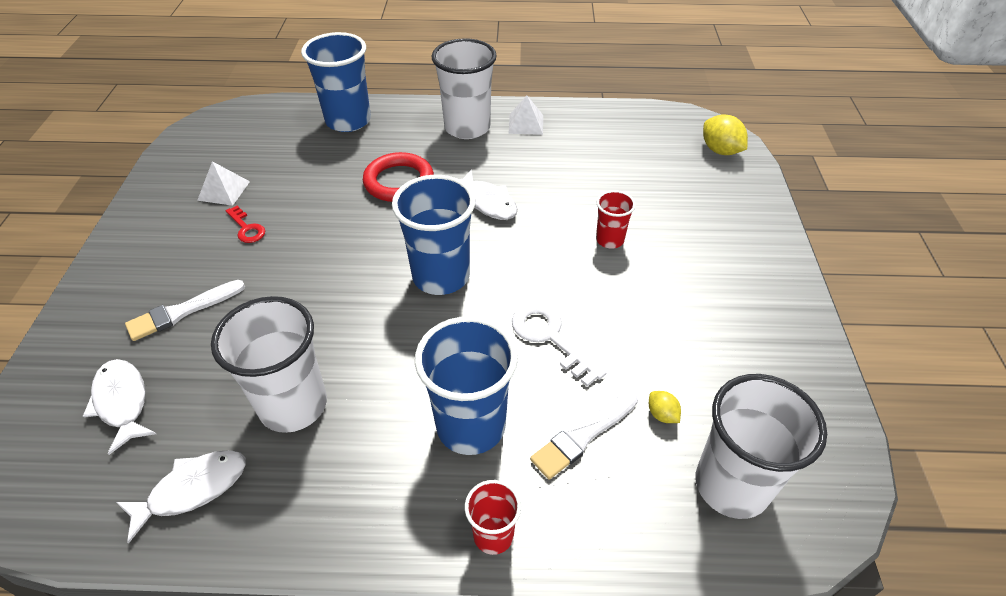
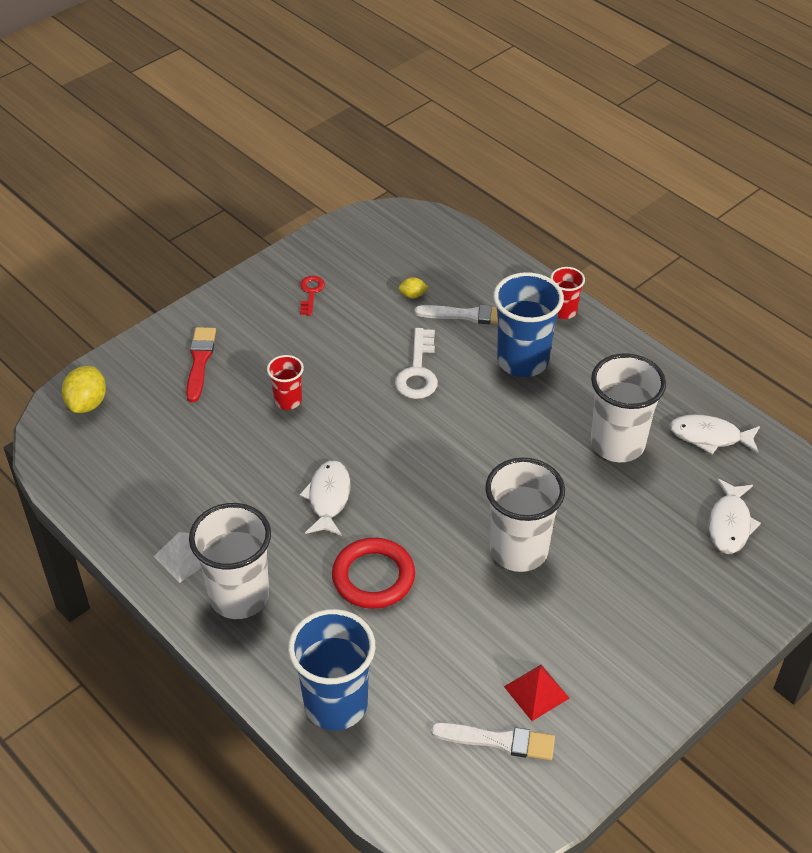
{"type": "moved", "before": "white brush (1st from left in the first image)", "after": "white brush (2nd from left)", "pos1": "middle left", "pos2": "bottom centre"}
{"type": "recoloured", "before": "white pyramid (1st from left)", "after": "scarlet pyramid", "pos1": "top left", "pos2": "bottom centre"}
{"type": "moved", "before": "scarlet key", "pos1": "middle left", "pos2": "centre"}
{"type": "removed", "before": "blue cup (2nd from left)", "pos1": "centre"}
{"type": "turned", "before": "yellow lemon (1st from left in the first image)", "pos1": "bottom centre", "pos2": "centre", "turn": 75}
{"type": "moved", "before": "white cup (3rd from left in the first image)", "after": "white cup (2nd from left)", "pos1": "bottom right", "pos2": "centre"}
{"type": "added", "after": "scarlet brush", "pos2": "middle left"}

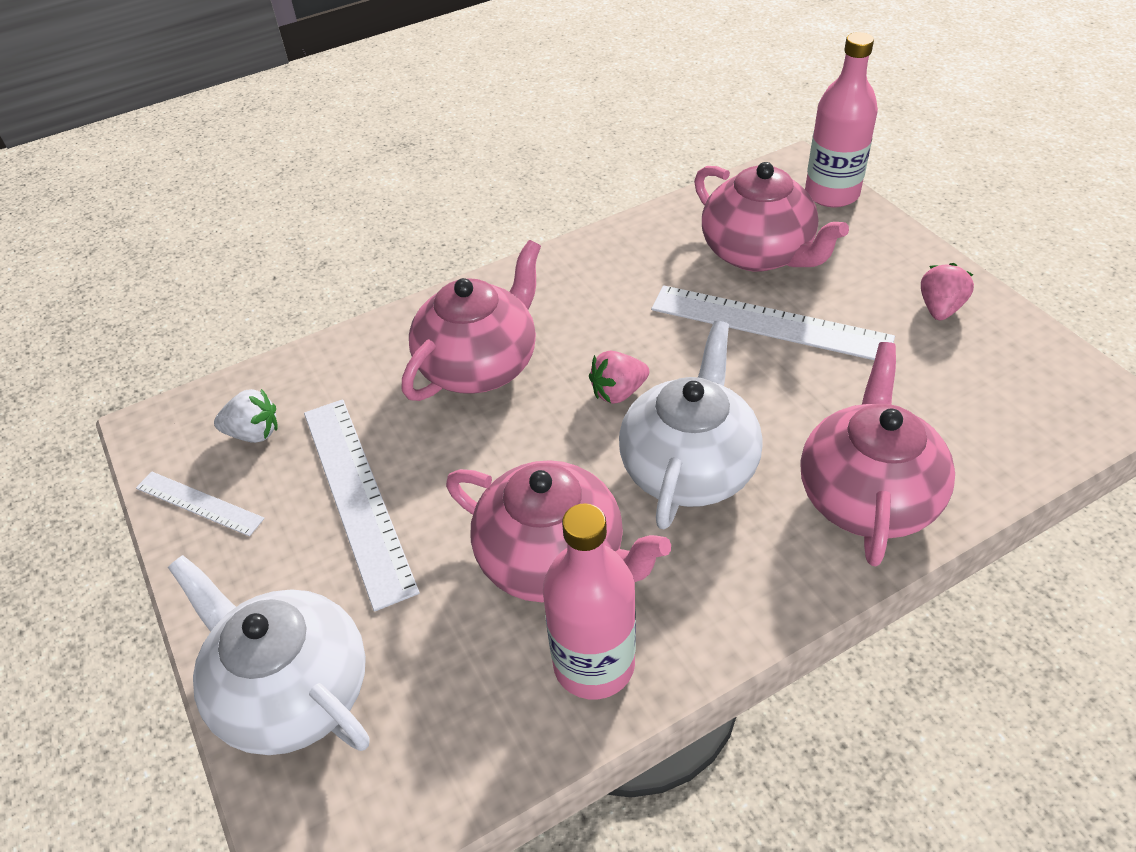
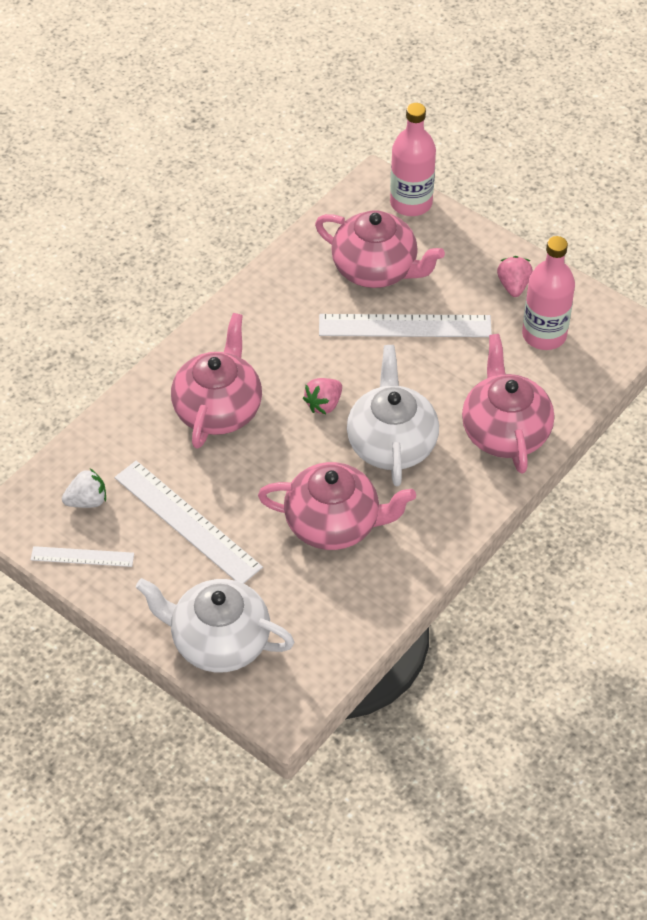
{"type": "moved", "before": "pink flask (1st from left in the first image)", "after": "pink flask (2nd from left)", "pos1": "bottom centre", "pos2": "top right"}

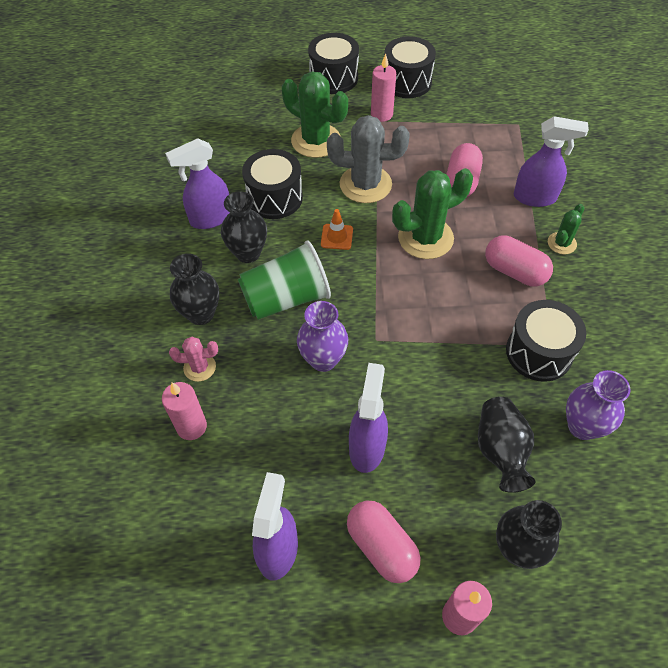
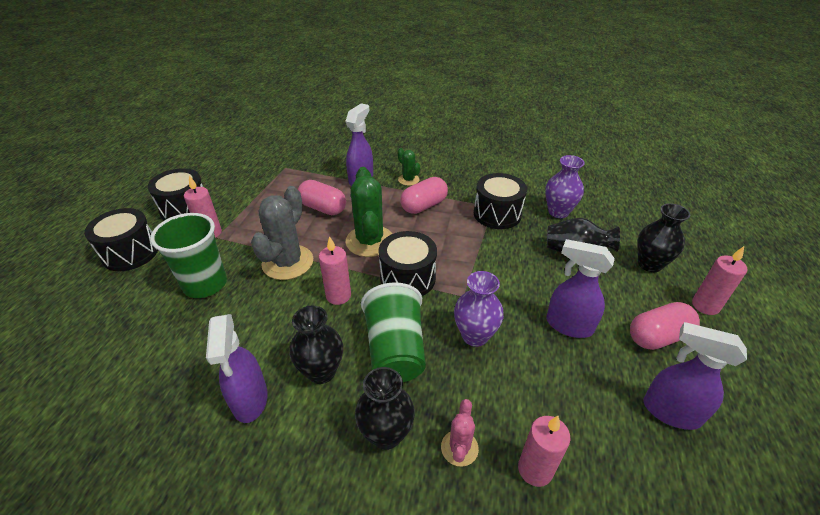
{"type": "moved", "before": "ebony drum (1st from left in the first image)", "after": "ebony drum (3rd from left)", "pos1": "top centre", "pos2": "centre"}
{"type": "replaced", "before": "leaf-green prickly plant (1st from left)", "after": "leaf-green cup (1st from left)", "pos1": "top centre", "pos2": "middle left"}
{"type": "replaced", "before": "orange-coloured road cone", "after": "pink wax candle (2nd from left)", "pos1": "centre", "pos2": "centre"}

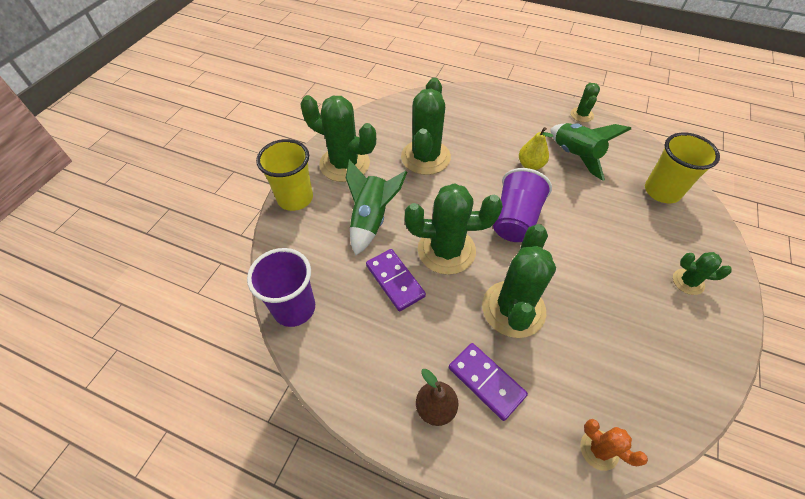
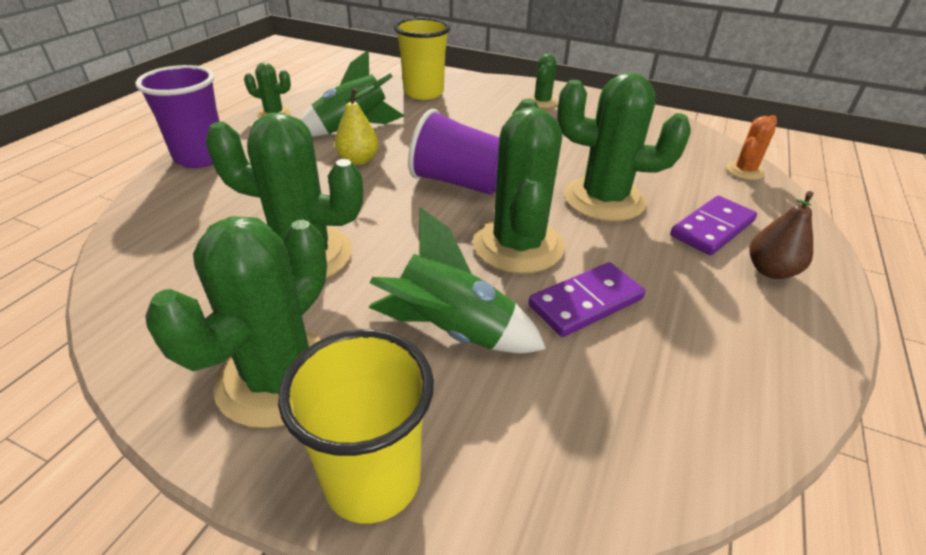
{"type": "moved", "before": "purple cup (1st from left)", "pos1": "centre", "pos2": "top left"}

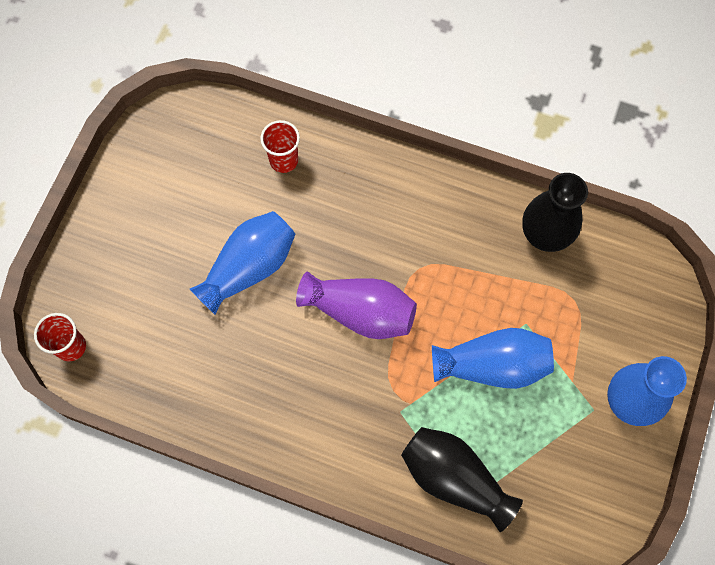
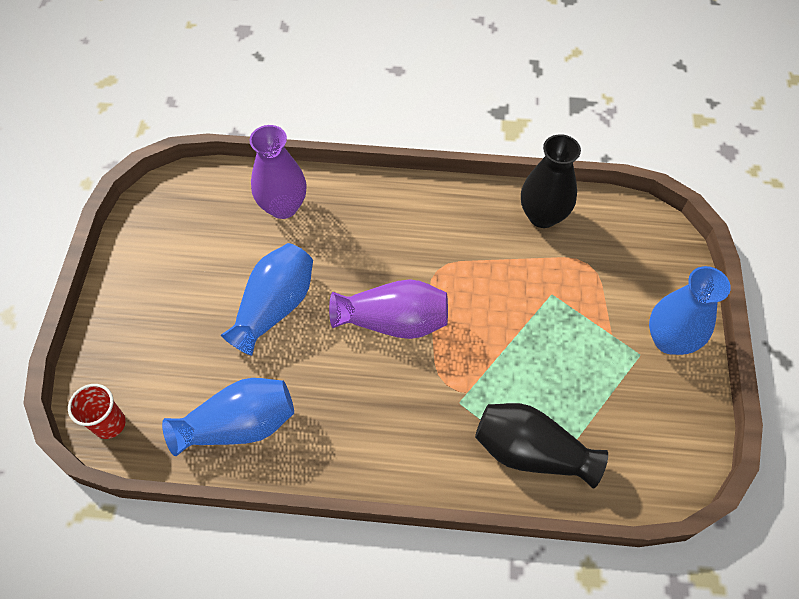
{"type": "replaced", "before": "scarlet cup (2nd from left)", "after": "purple tall vase (1st from left)", "pos1": "top centre", "pos2": "top centre"}
{"type": "moved", "before": "blue tall vase (2nd from left in the first image)", "after": "blue tall vase (1st from left)", "pos1": "middle right", "pos2": "bottom left"}

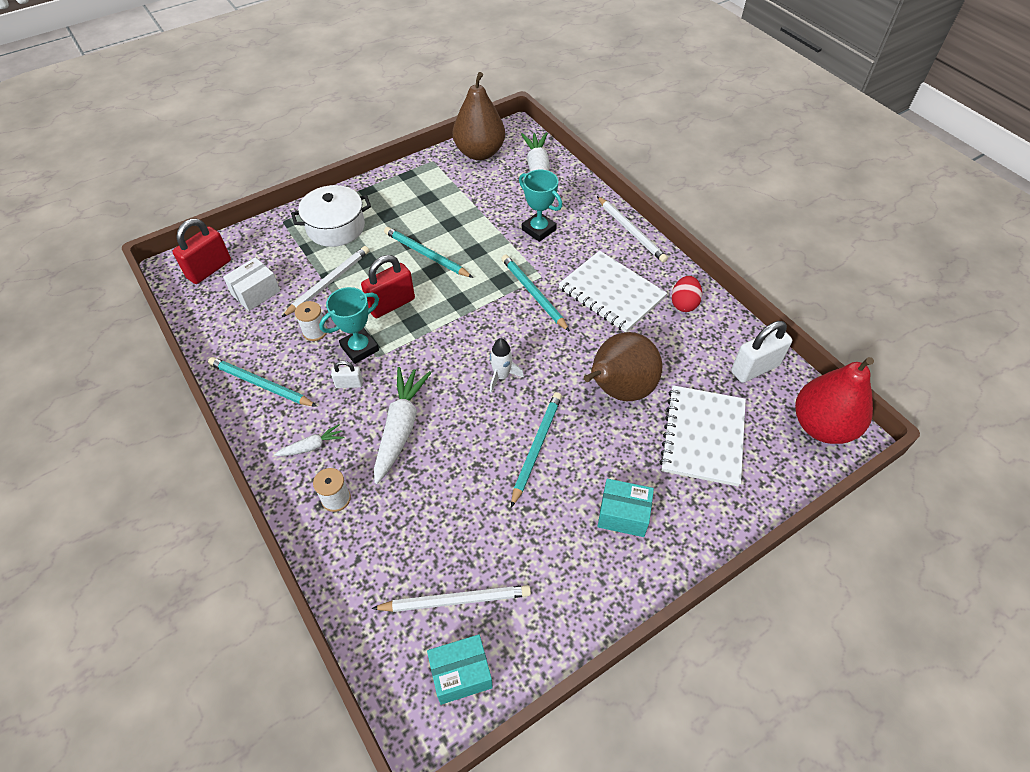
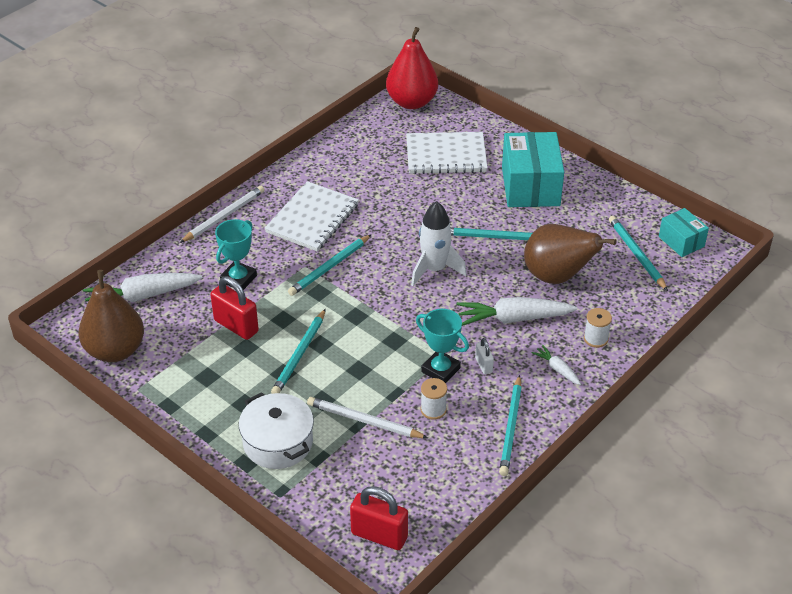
{"type": "removed", "before": "white parcel", "pos1": "middle left"}
{"type": "moved", "before": "scarlet padlock (2nd from left in the first image)", "after": "scarlet padlock (1st from left)", "pos1": "centre", "pos2": "middle left"}
{"type": "recoloured", "before": "white wooden pencil (2nd from left)", "after": "aqua wooden pencil (5th from left)", "pos1": "bottom centre", "pos2": "middle right"}
{"type": "resized", "before": "white toy rocket", "pos1": "centre", "pos2": "centre", "scale": 1.64}
{"type": "moved", "before": "dark brown pear fruit (2nd from left)", "pos1": "centre", "pos2": "middle right"}
{"type": "resized", "before": "aqua parcel (2nd from left in the first image)", "pos1": "centre", "pos2": "top right", "scale": 1.83}
{"type": "removed", "before": "scarlet egg shape", "pos1": "centre"}
{"type": "removed", "before": "white padlock (2nd from left)", "pos1": "middle right"}

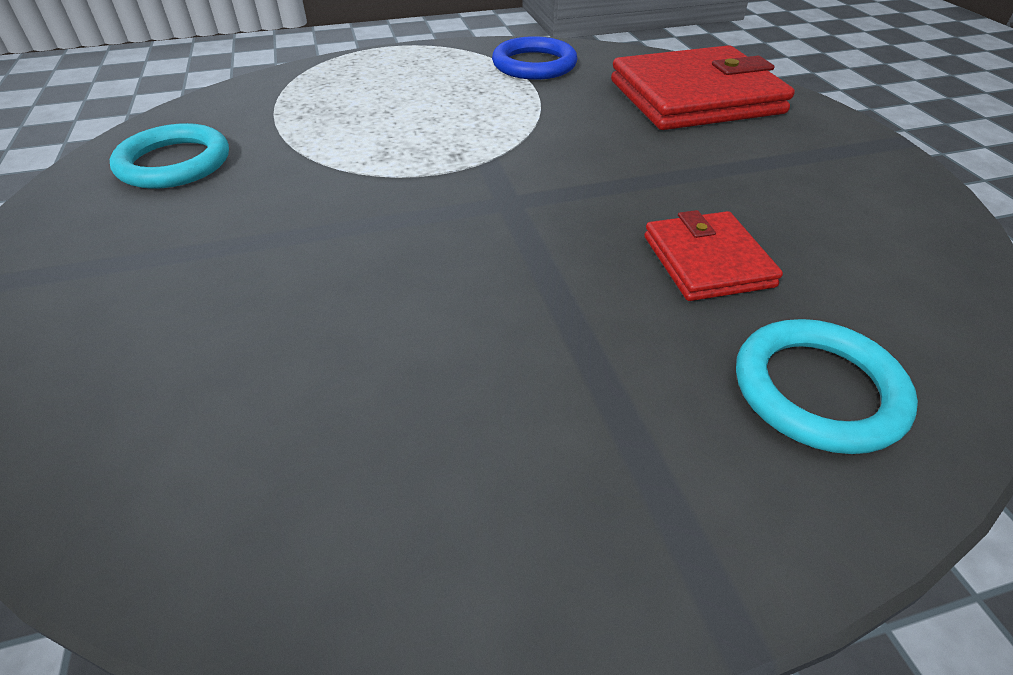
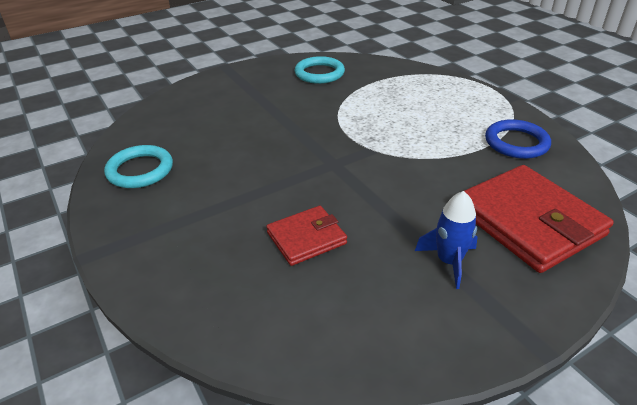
{"type": "moved", "before": "aqua hoop (2nd from left in the first image)", "after": "aqua hoop (1st from left)", "pos1": "middle right", "pos2": "middle left"}
{"type": "added", "after": "blue toy rocket", "pos2": "middle right"}

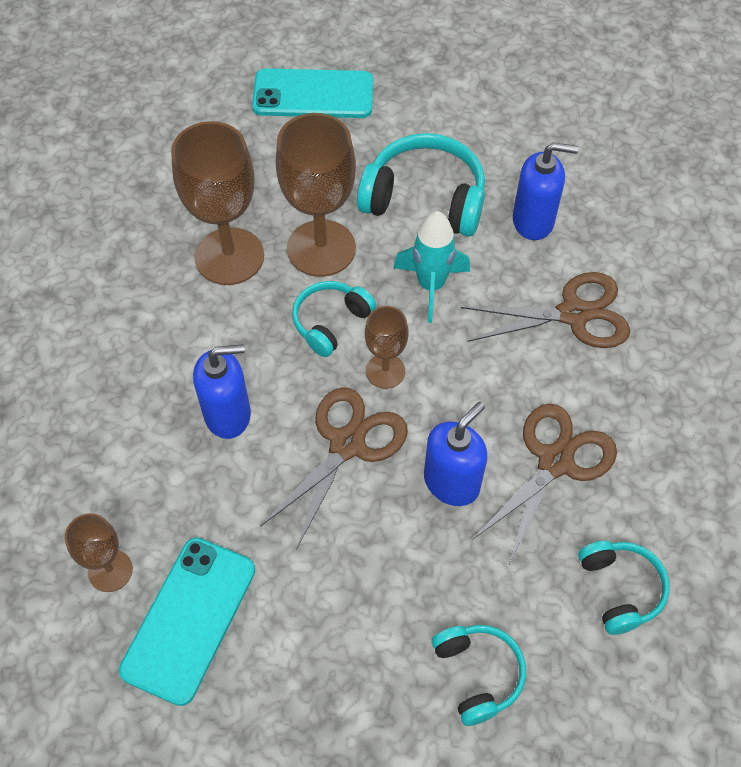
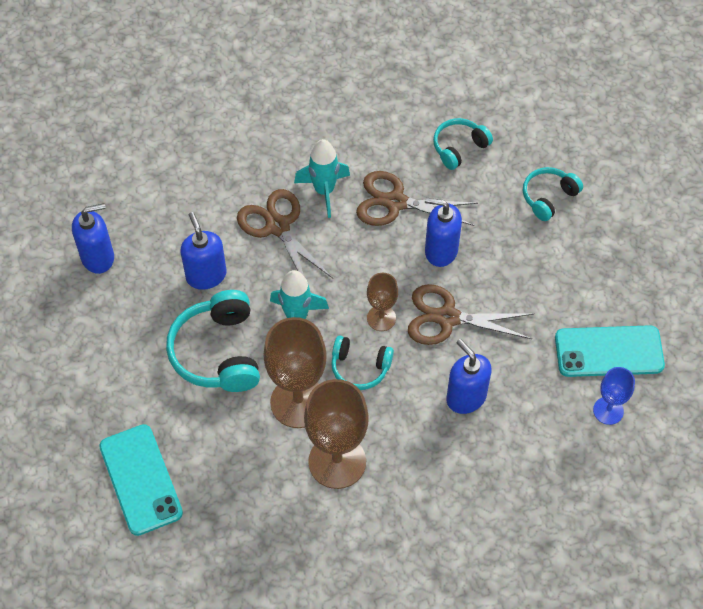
{"type": "recoloured", "before": "dark brown wine glass (1st from left)", "after": "blue wine glass", "pos1": "bottom left", "pos2": "middle right"}
{"type": "added", "after": "blue soap pump (1st from left)", "pos2": "middle left"}
{"type": "added", "after": "aqua toy rocket (2nd from left)", "pos2": "top centre"}

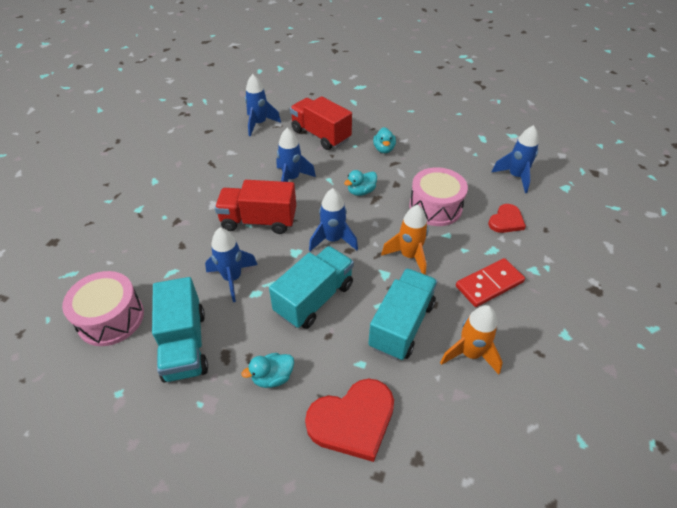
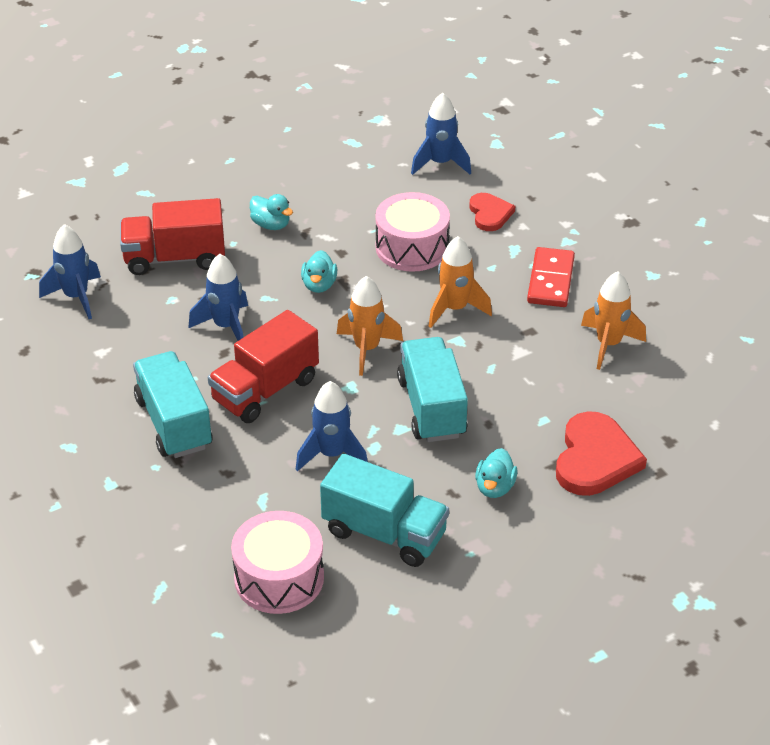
{"type": "recoloured", "before": "blue toy rocket (4th from left)", "after": "orange-coloured toy rocket (1st from left)", "pos1": "centre", "pos2": "centre"}
{"type": "moved", "before": "aqua toy truck (3rd from left in the first image)", "after": "aqua toy truck (1st from left)", "pos1": "centre", "pos2": "middle left"}

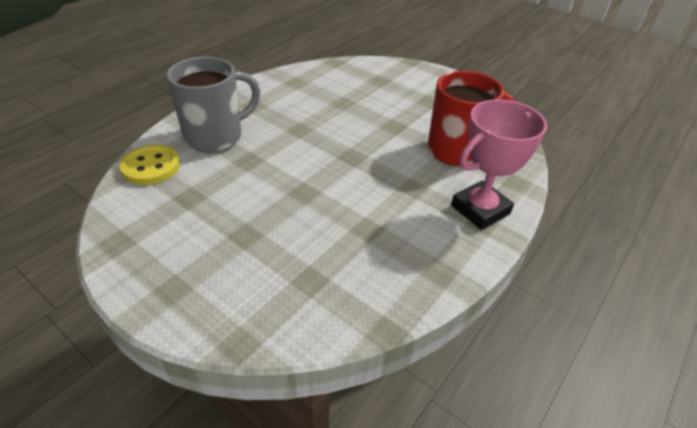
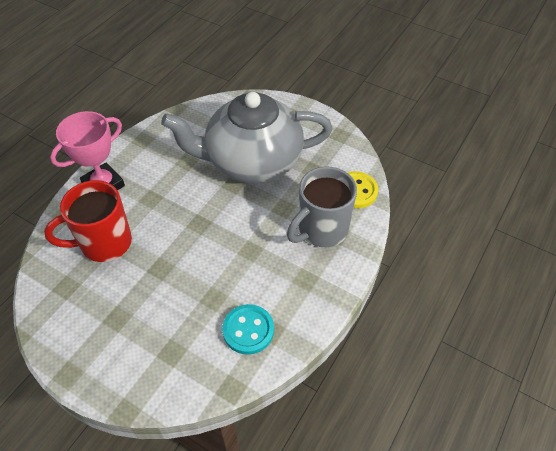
{"type": "added", "after": "gray china teapot", "pos2": "top centre"}
{"type": "added", "after": "aqua button", "pos2": "bottom centre"}

